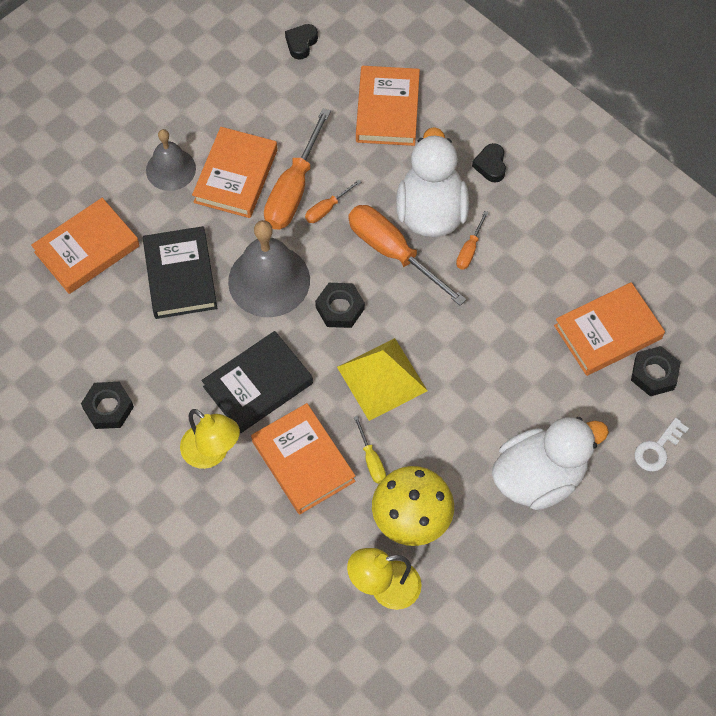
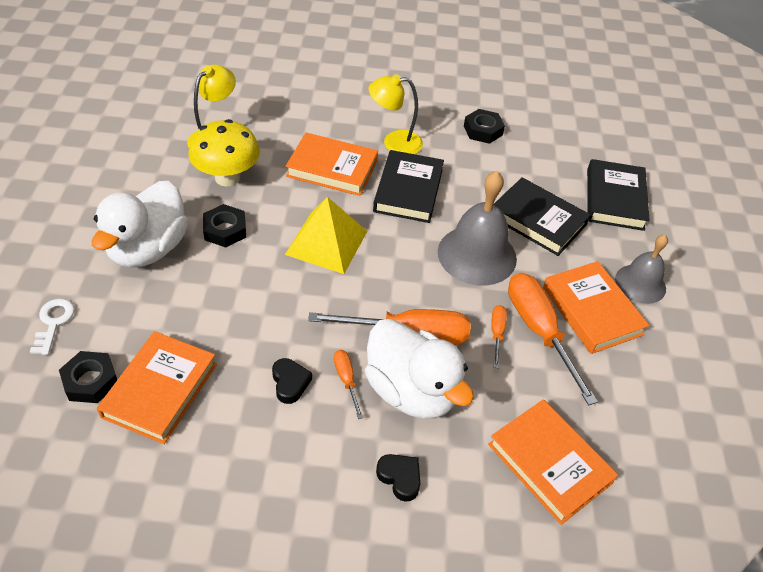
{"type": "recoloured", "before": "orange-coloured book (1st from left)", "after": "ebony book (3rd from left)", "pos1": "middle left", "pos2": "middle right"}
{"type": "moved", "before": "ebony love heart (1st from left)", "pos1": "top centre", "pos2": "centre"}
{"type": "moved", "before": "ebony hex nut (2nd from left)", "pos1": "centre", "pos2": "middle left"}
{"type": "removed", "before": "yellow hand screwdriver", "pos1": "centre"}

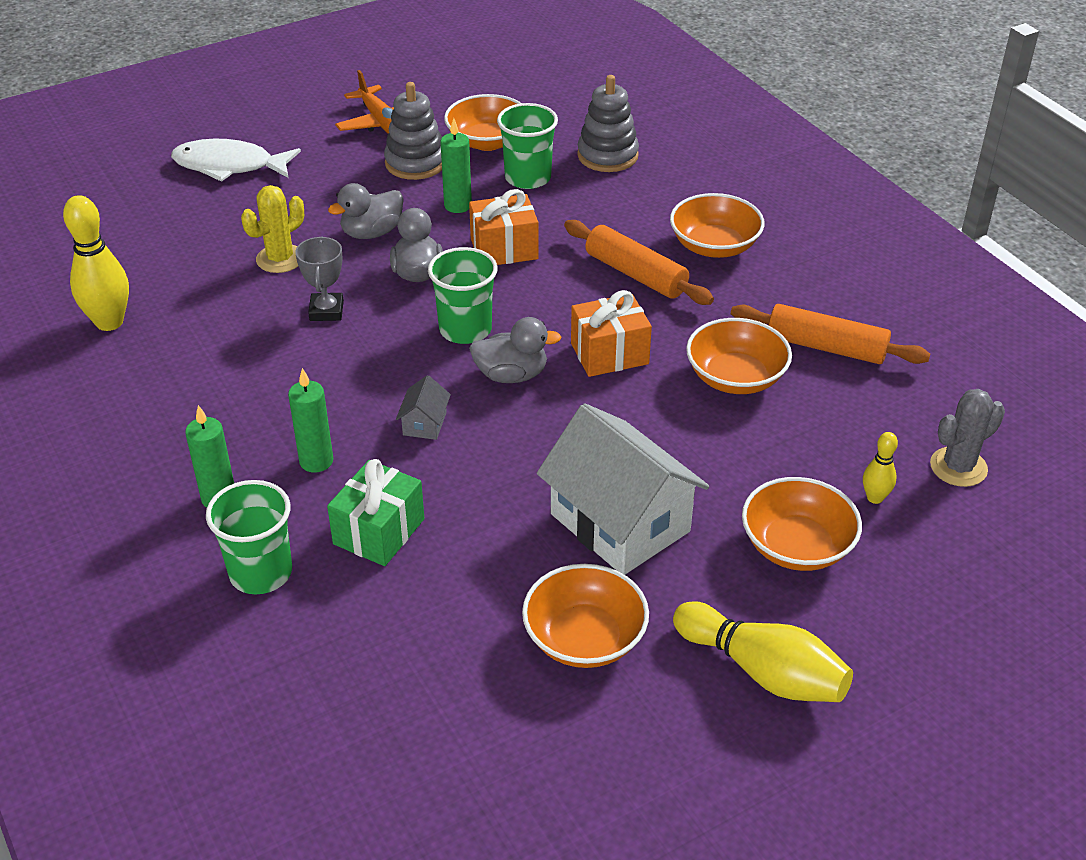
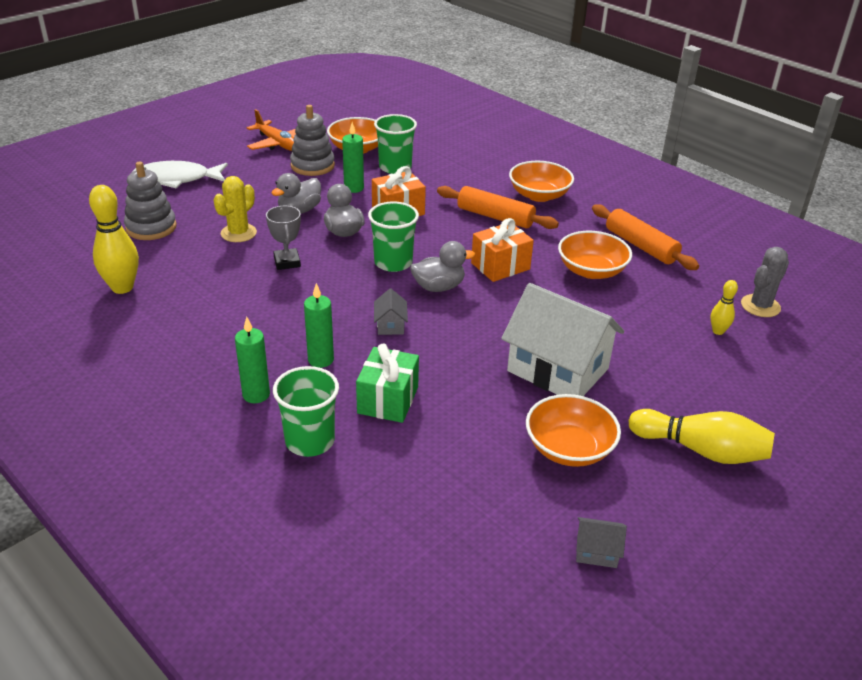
{"type": "moved", "before": "gray stacking toy (2nd from left in the first image)", "after": "gray stacking toy (1st from left)", "pos1": "top centre", "pos2": "top left"}
{"type": "turned", "before": "orange-coloured rolling pin (2nd from left)", "pos1": "middle right", "pos2": "middle right", "turn": 45}
{"type": "removed", "before": "orange-coloured bowl (5th from left)", "pos1": "middle right"}
{"type": "added", "after": "gray toy house (2nd from left)", "pos2": "bottom right"}

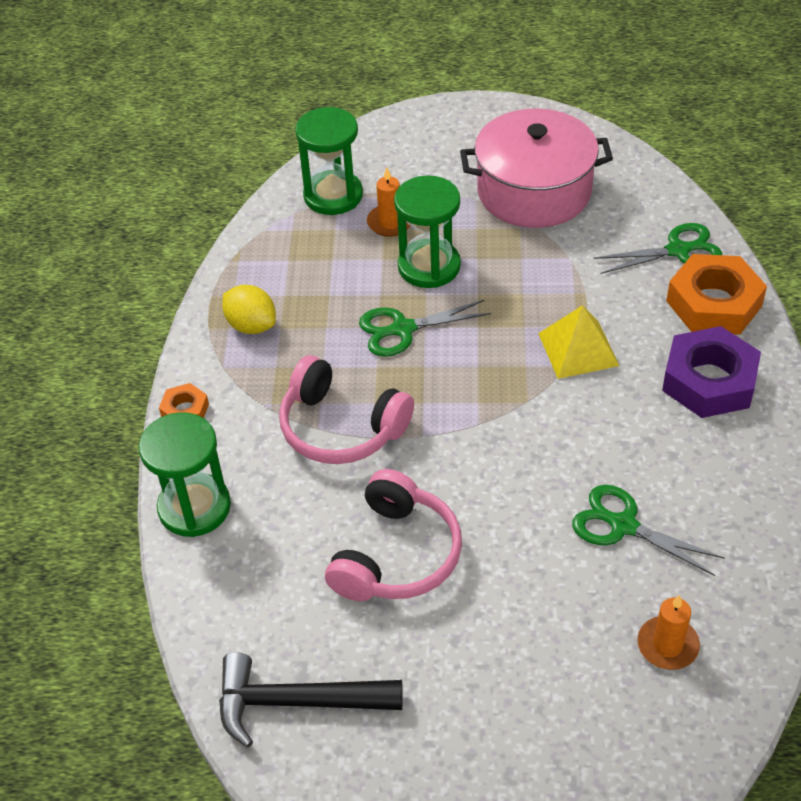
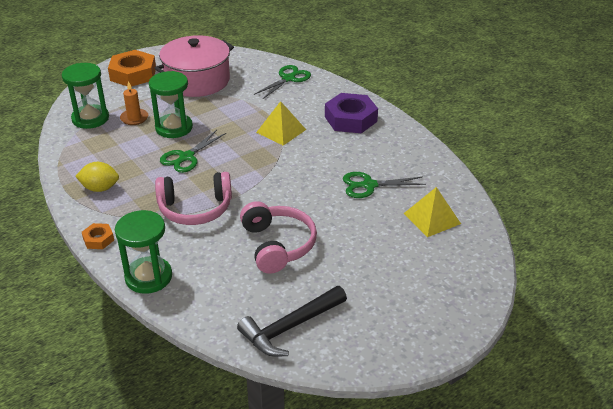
{"type": "replaced", "before": "orange-coloured wax candle (2nd from left)", "after": "yellow pyramid (2nd from left)", "pos1": "bottom right", "pos2": "middle right"}
{"type": "moved", "before": "orange-coloured hex nut (2nd from left)", "pos1": "middle right", "pos2": "top left"}

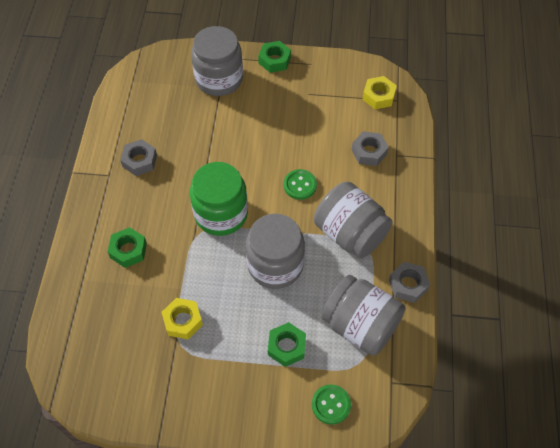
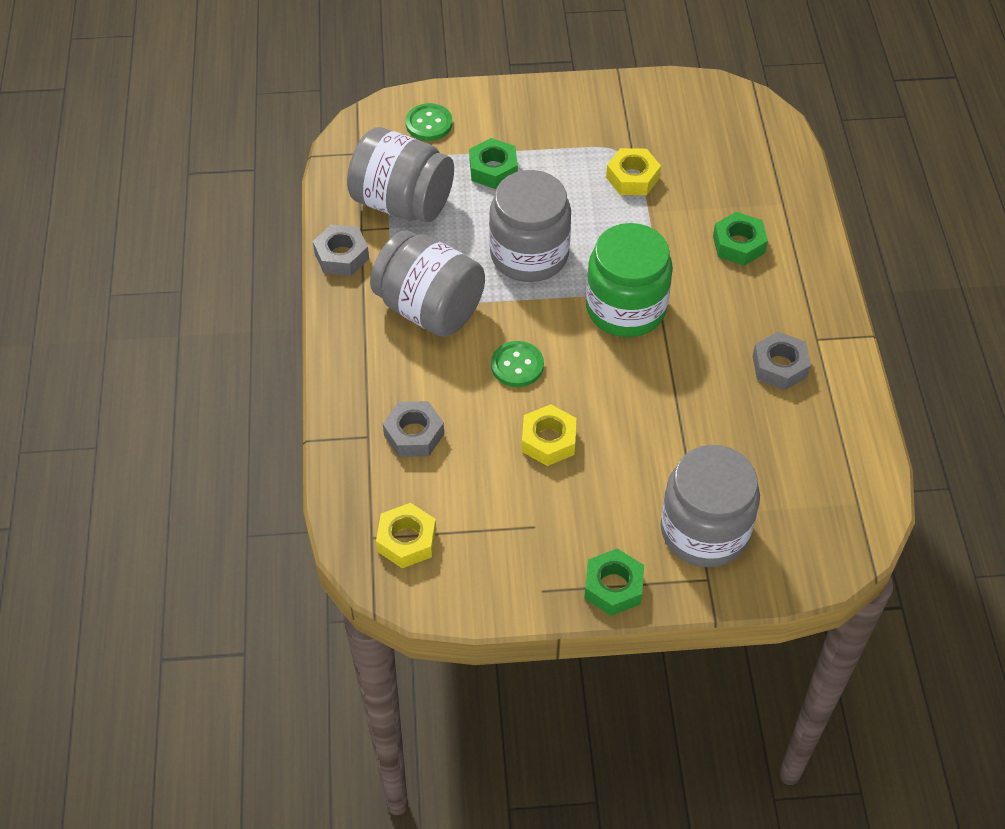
{"type": "added", "after": "yellow hex nut (2nd from left)", "pos2": "centre"}

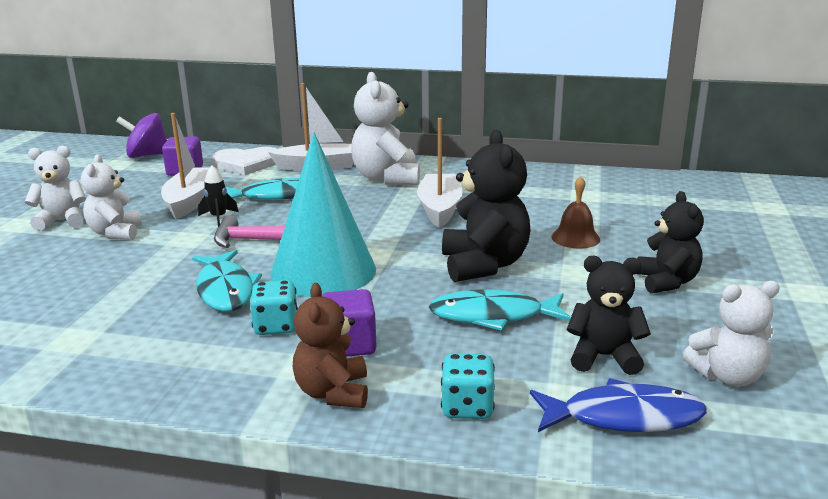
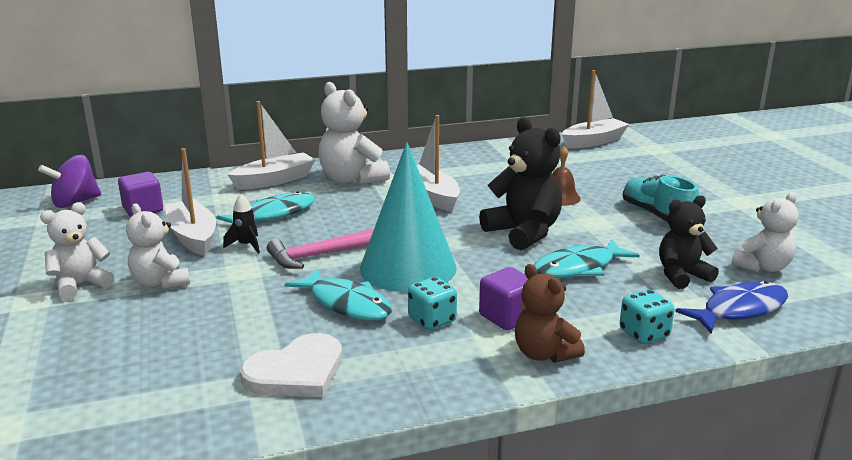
{"type": "moved", "before": "white love heart", "pos1": "top left", "pos2": "bottom centre"}
{"type": "replaced", "before": "ebony teddy bear (3rd from left)", "after": "aqua shoe", "pos1": "middle right", "pos2": "middle right"}
{"type": "added", "after": "white sailboat (4th from left)", "pos2": "top right"}

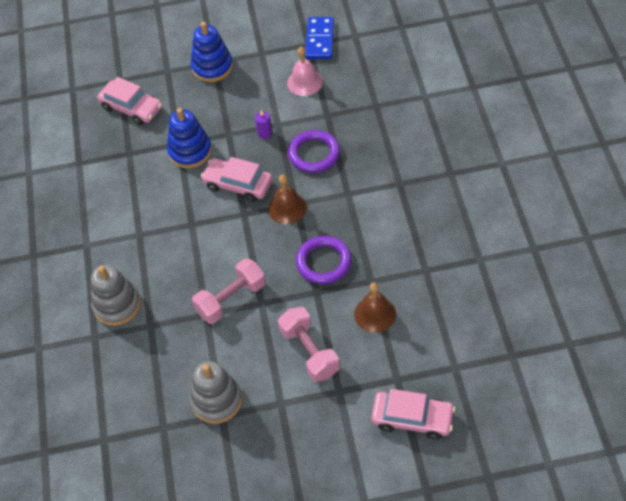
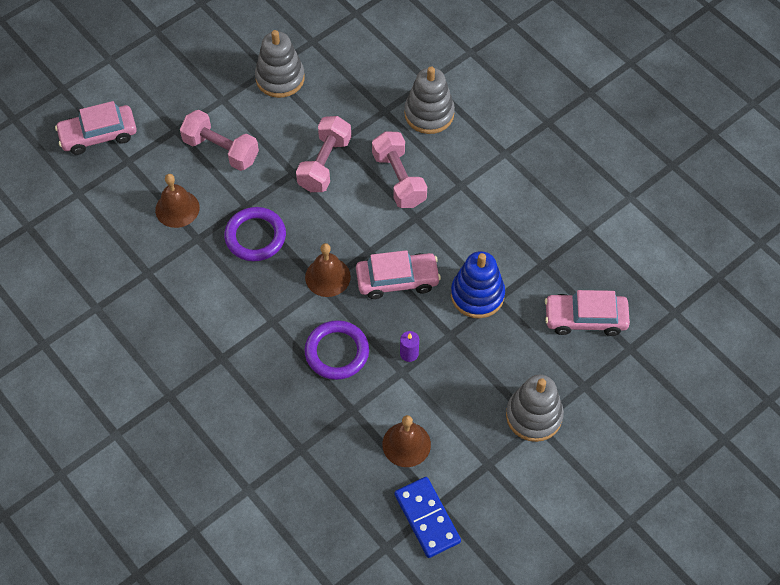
{"type": "recoloured", "before": "blue stacking toy (2nd from left)", "after": "gray stacking toy (3rd from left)", "pos1": "top centre", "pos2": "bottom right"}
{"type": "recoloured", "before": "pink school bell", "after": "dark brown school bell (3rd from left)", "pos1": "top centre", "pos2": "bottom centre"}
{"type": "added", "after": "pink dumbbell (3rd from left)", "pos2": "top centre"}

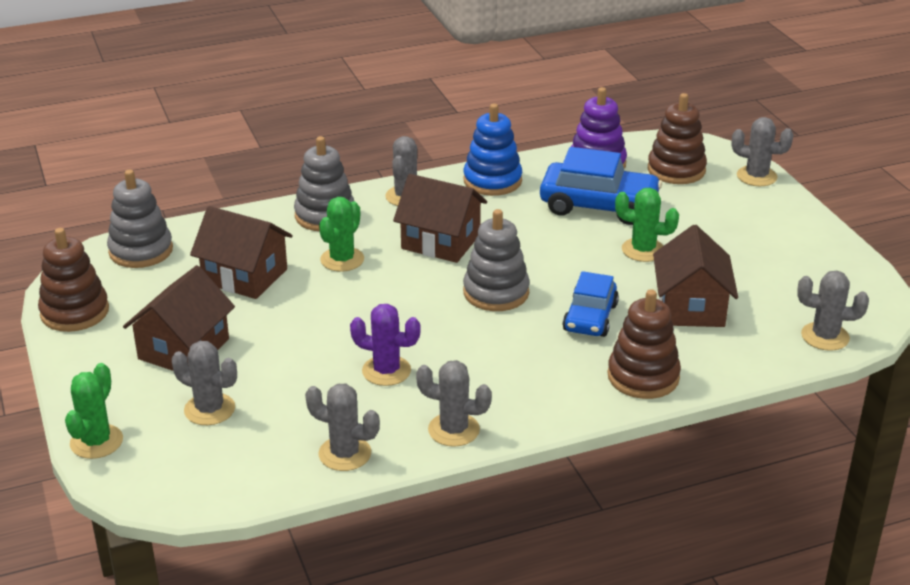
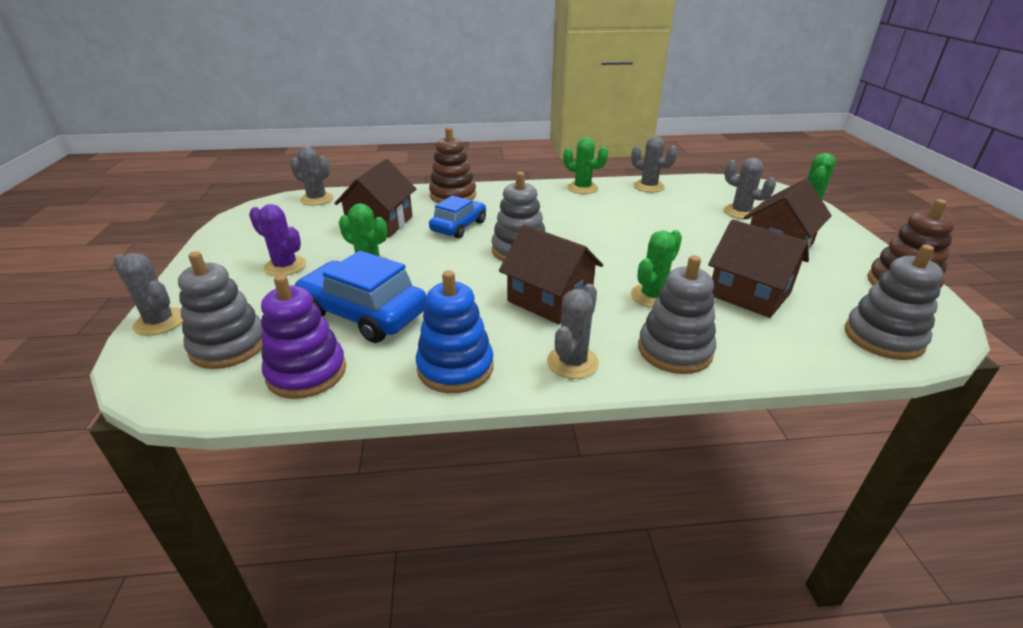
{"type": "moved", "before": "purple prickly plant", "pos1": "centre", "pos2": "middle left"}
{"type": "recoloured", "before": "gray prickly plant (4th from left)", "after": "leaf-green prickly plant (2nd from left)", "pos1": "bottom centre", "pos2": "top centre"}
{"type": "recoloured", "before": "dark brown stacking toy (3rd from left)", "after": "gray stacking toy (1st from left)", "pos1": "top right", "pos2": "middle left"}

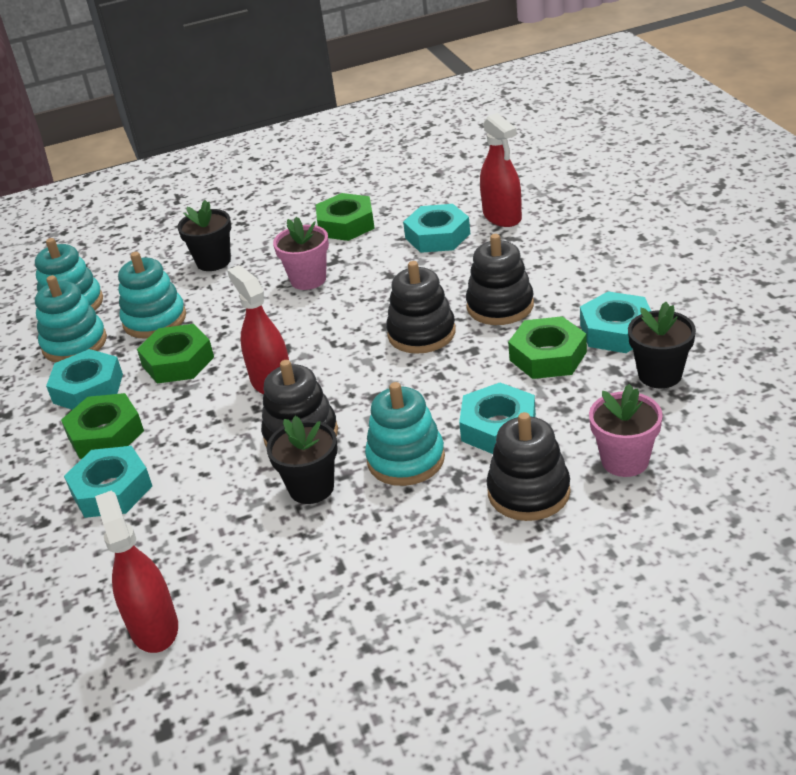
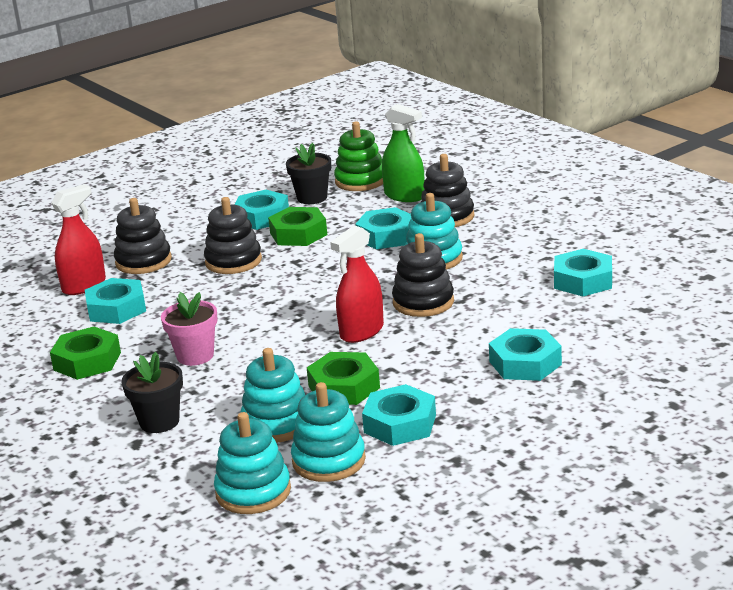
{"type": "removed", "before": "leaf-green hex nut (1st from left)", "pos1": "middle left"}
{"type": "removed", "before": "scarlet spray bottle (1st from left)", "pos1": "bottom left"}
{"type": "removed", "before": "ebony flower pot (2nd from left)", "pos1": "centre"}
{"type": "moved", "before": "ebony stacking toy (2nd from left in the first image)", "after": "ebony stacking toy (1st from left)", "pos1": "centre", "pos2": "middle left"}
{"type": "replaced", "before": "pink flower pot (2nd from left)", "after": "leaf-green spray bottle", "pos1": "middle right", "pos2": "top centre"}
{"type": "added", "after": "leaf-green stacking toy", "pos2": "top centre"}
{"type": "added", "after": "aqua hex nut (6th from left)", "pos2": "middle right"}

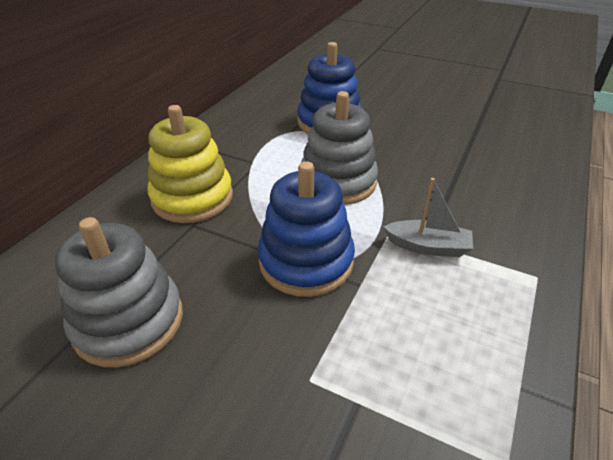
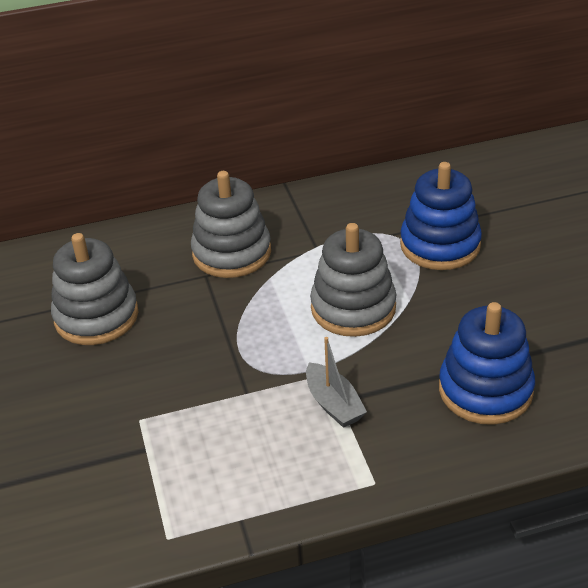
{"type": "recoloured", "before": "yellow stacking toy", "after": "gray stacking toy (2nd from left)", "pos1": "middle left", "pos2": "centre"}
{"type": "moved", "before": "blue stacking toy (1st from left in the first image)", "after": "blue stacking toy (2nd from left)", "pos1": "centre", "pos2": "middle right"}

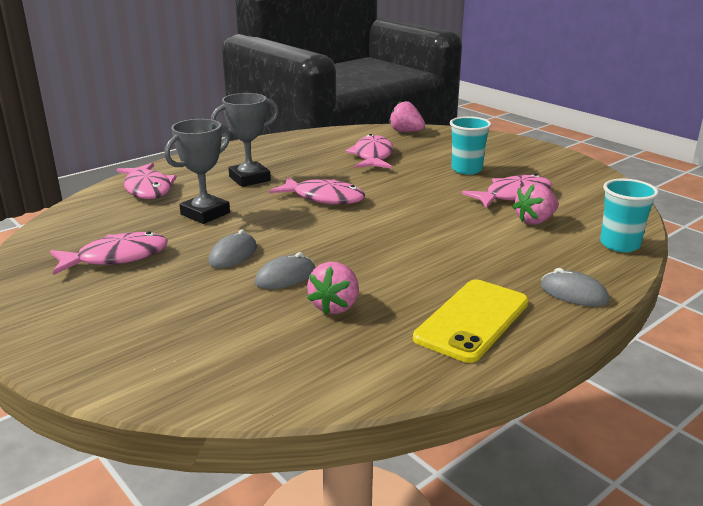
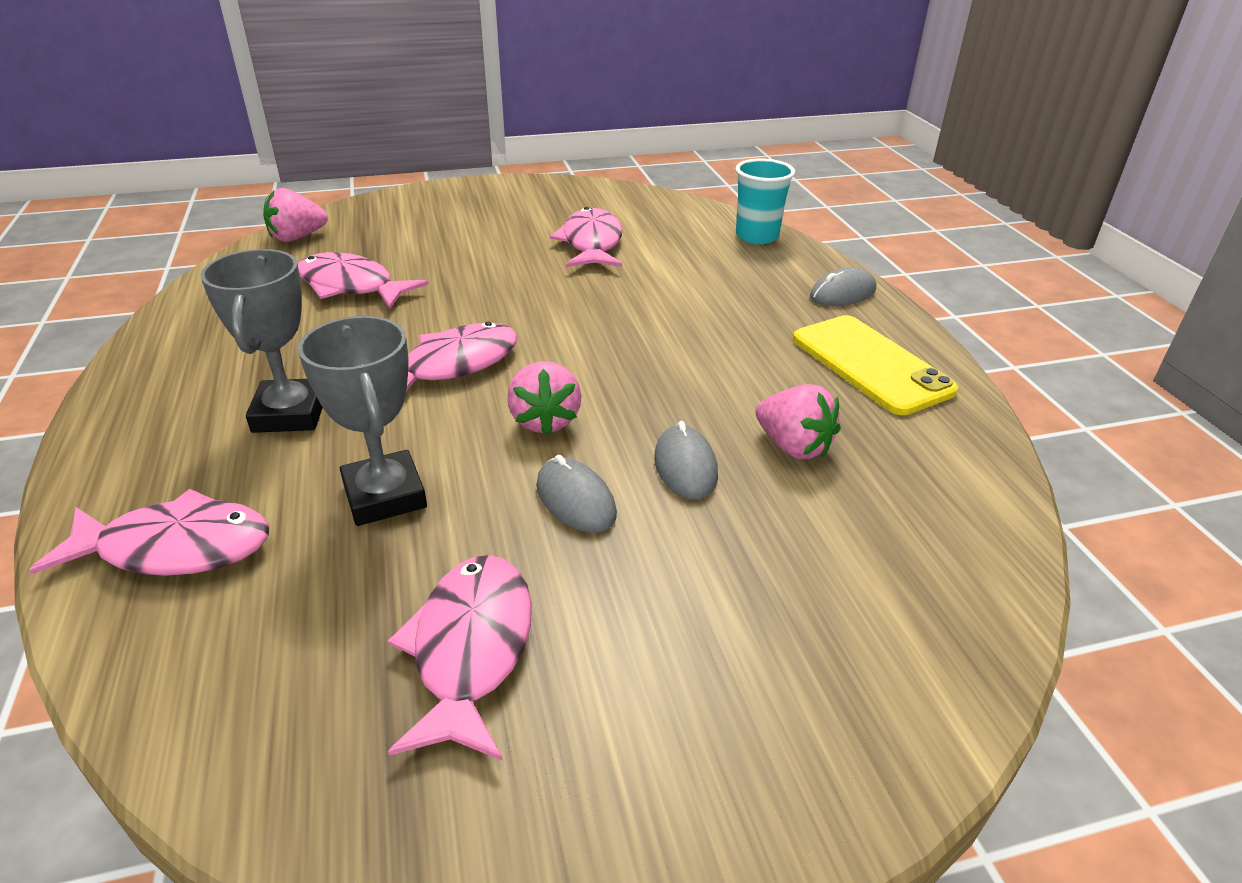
{"type": "removed", "before": "aqua cup (1st from left)", "pos1": "top right"}
{"type": "moved", "before": "pink strawberry (3rd from left in the first image)", "after": "pink strawberry (2nd from left)", "pos1": "middle right", "pos2": "centre"}

